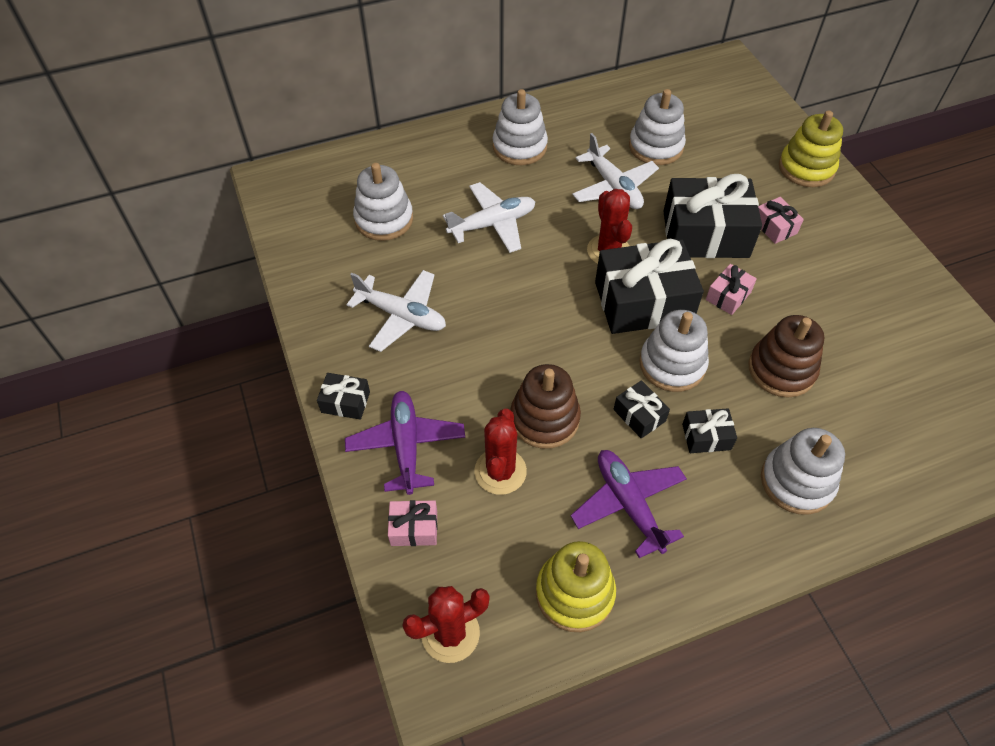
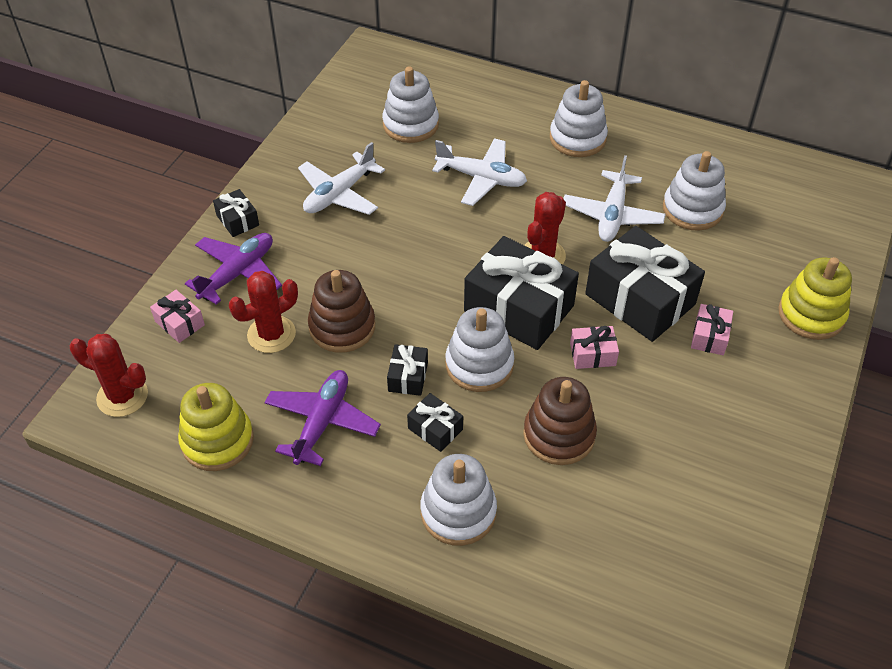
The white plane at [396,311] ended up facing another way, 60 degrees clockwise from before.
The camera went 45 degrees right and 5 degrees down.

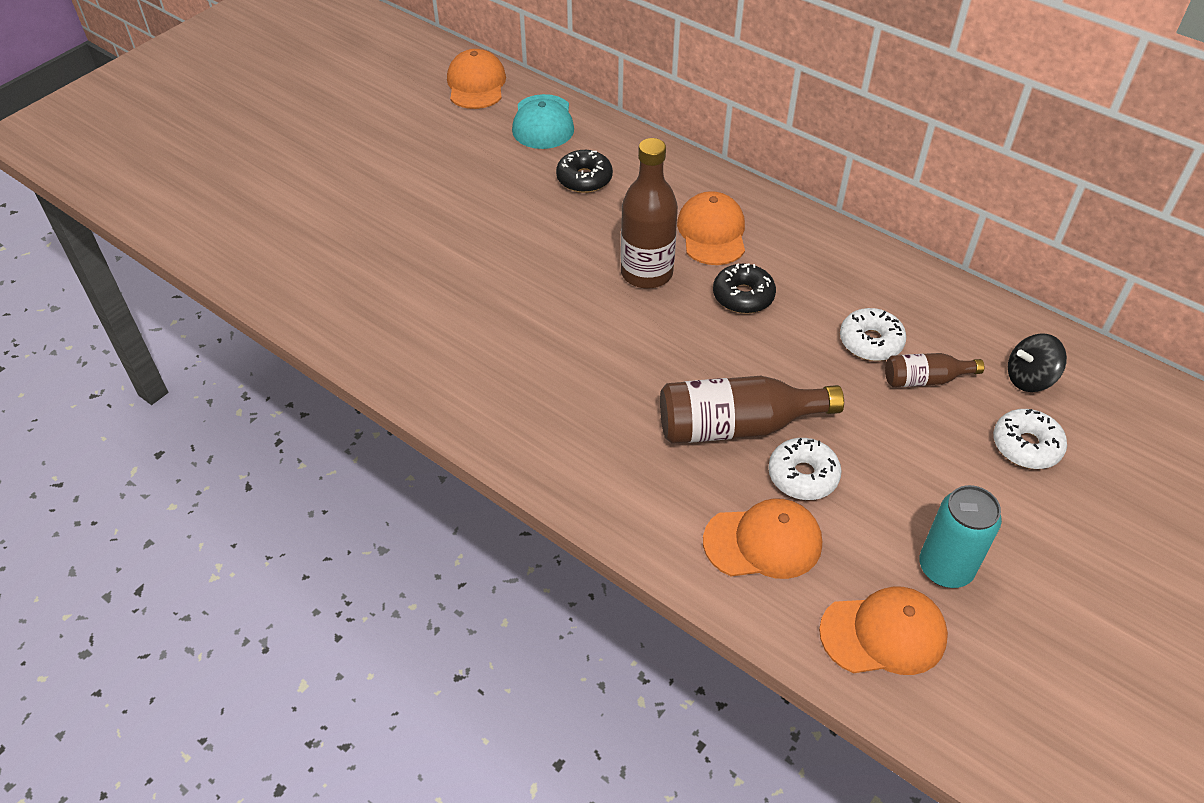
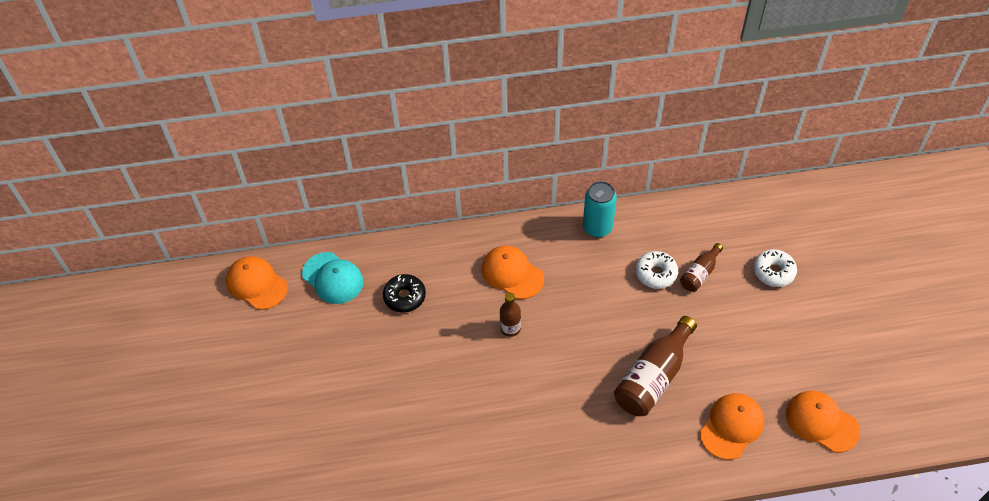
The size of the brown bottle at [649,213] changed by a factor of 0.55.
The second view lost the black donut at [744,288].
The second view lost the black spinning top at [1037,362].
The second view lost the white donut at [805,469].
The turquoise can ended up elsewhere, having gone from [960,536] to [600,209].
The orange cap at [883,631] ended up facing another way, 90 degrees counterclockwise from before.
The camera went 45 degrees left and 5 degrees up.

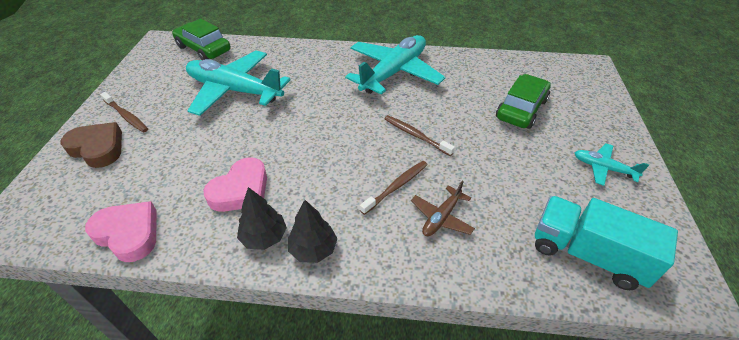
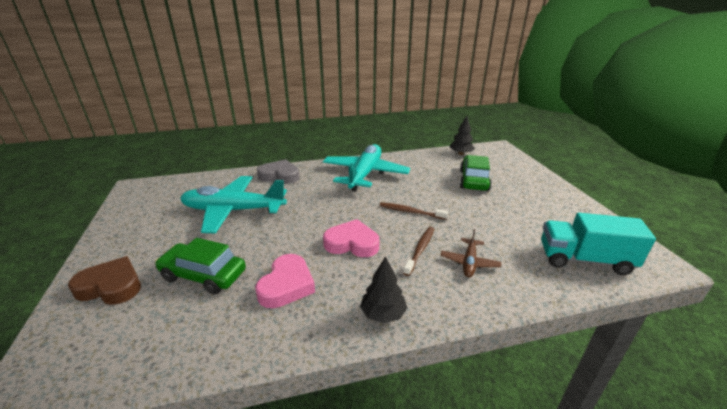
The green car ended up elsewhere, having gone from [201,39] to [200,266].
The second view lost the brown toothbrush at [124,112].
The second view lost the turquoise plane at [612,164].
The black tree ended up elsewhere, having gone from [262,218] to [462,135].
The pink heart ended up elsewhere, having gone from [121,231] to [351,238].
The second view gained the grey heart at [278,171].
The camera went 20 degrees left and 15 degrees down.

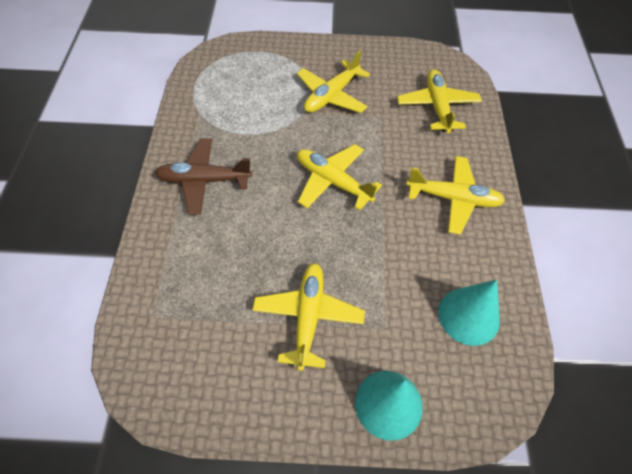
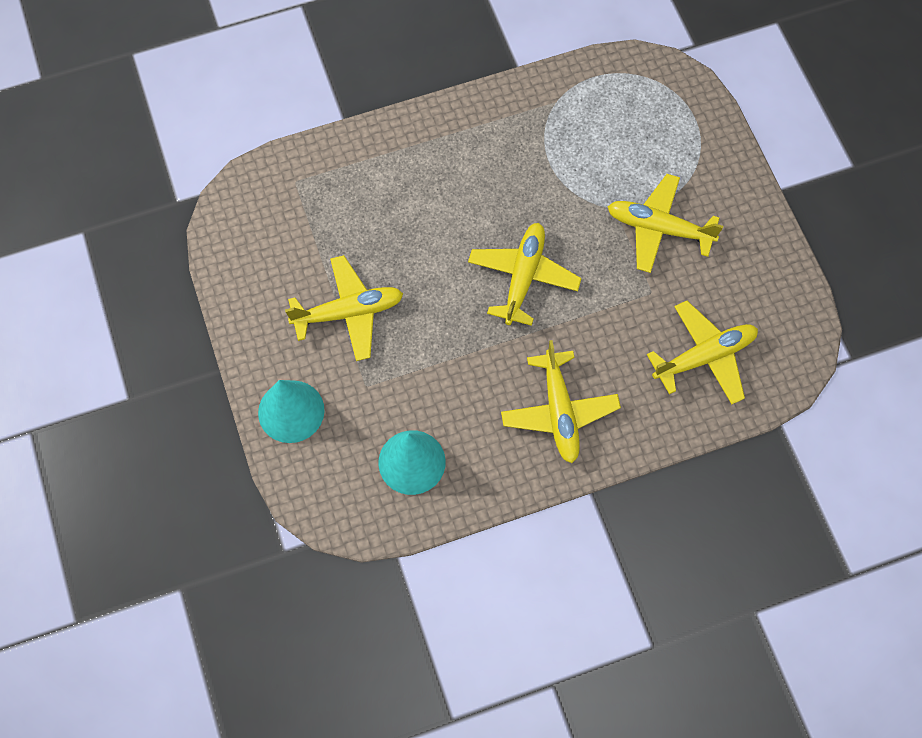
The second view lost the brown plane at [203,176].
The camera went 70 degrees right and 10 degrees up.

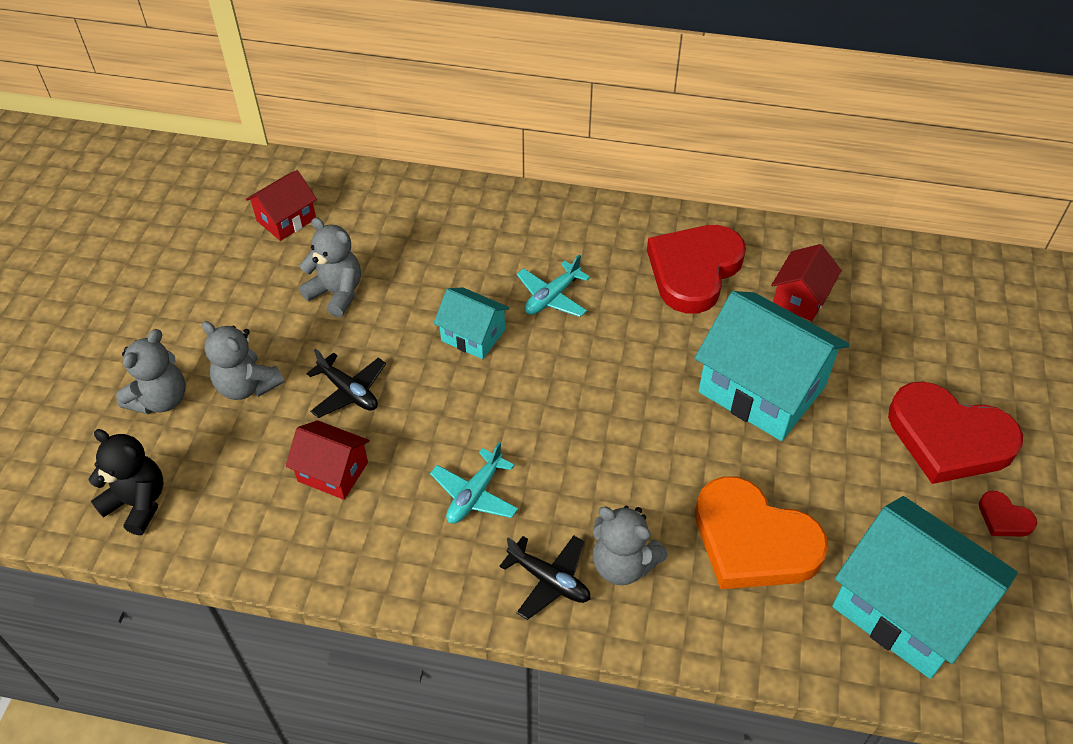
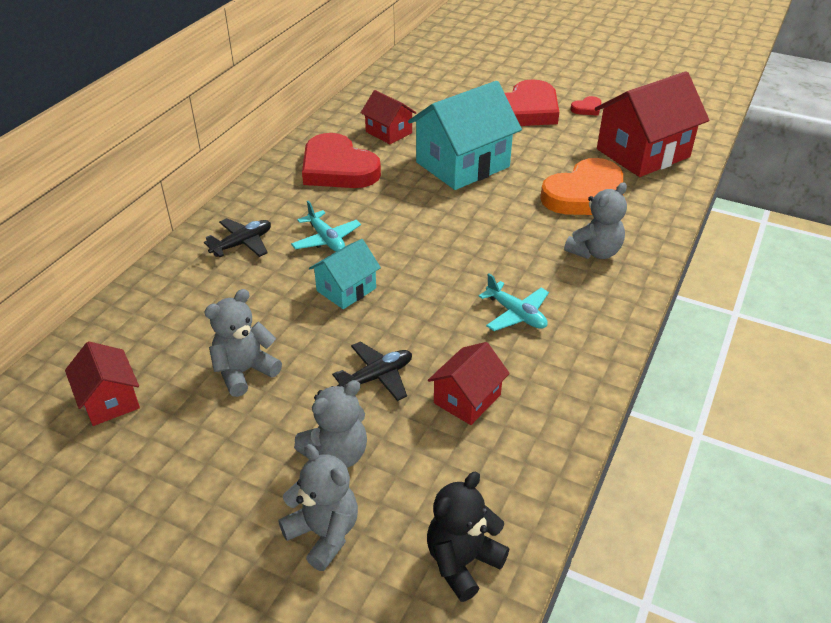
What was the turquoise house at [925,587] turned into the red house at [652,124].
The black plane ended up elsewhere, having gone from [544,578] to [237,237].
The camera went 75 degrees left and 10 degrees down.

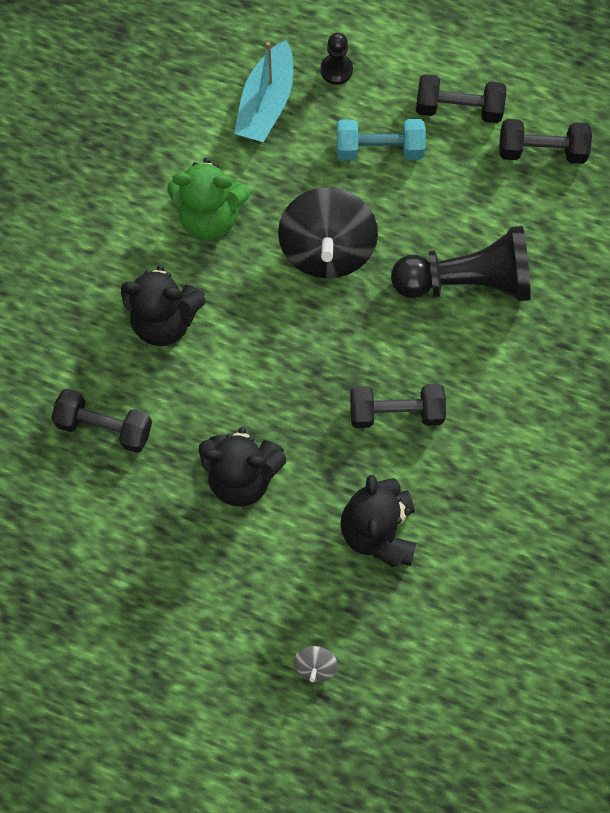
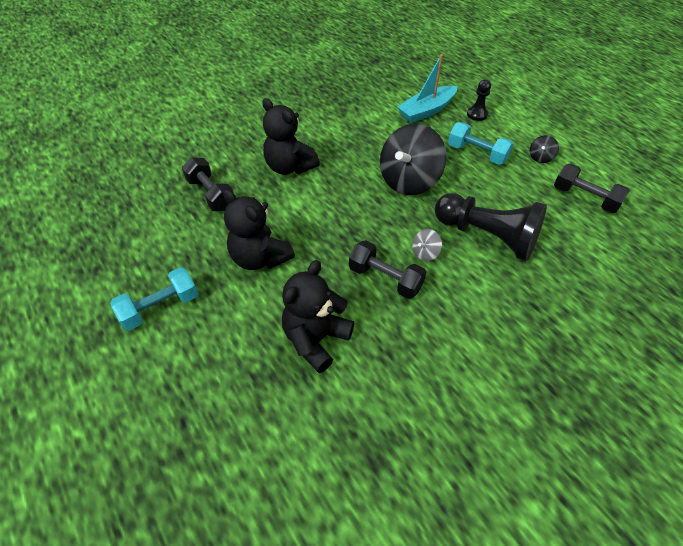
Where the black dumbbell stood at [461,98], the black spinning top came to stand at [544,149].
The second view lost the green teddy bear at [208,199].
The grey spinning top ended up elsewhere, having gone from [316,664] to [427,245].
The second view gained the turquoise dumbbell at [154,299].
The camera went 35 degrees right and 20 degrees down.

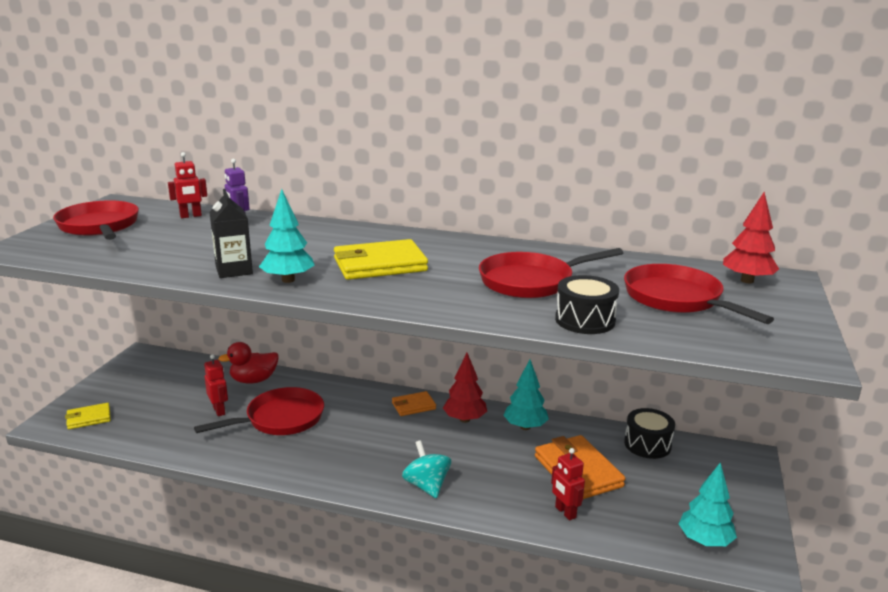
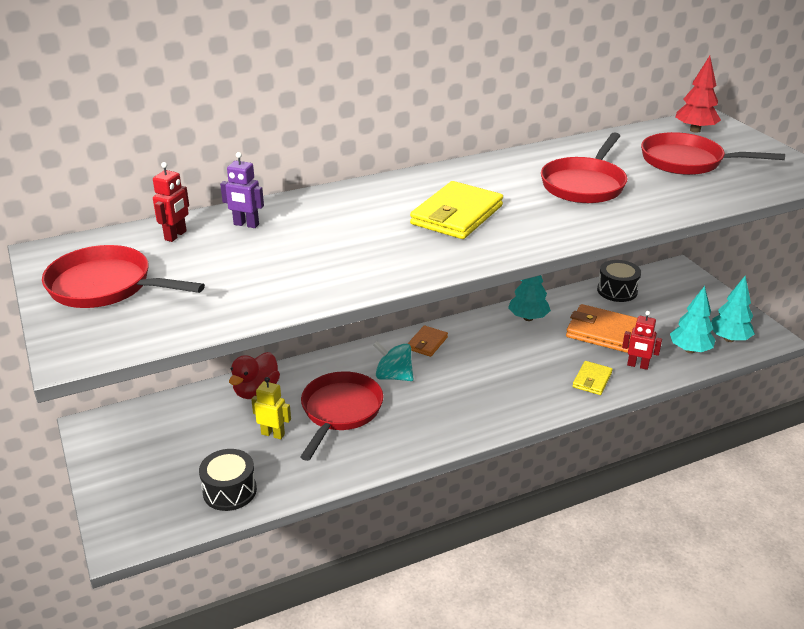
The second view lost the black carton at [231,233].
The turquoise tree ended up elsewhere, having gone from [287,236] to [692,319].
The black drum ended up elsewhere, having gone from [587,304] to [228,480].
The second view lost the red tree at [465,388].
What was the red robot at [216,385] turned into the yellow robot at [271,408].
The yellow wallet ended up elsewhere, having gone from [88,416] to [593,378].
The turquoise spinning top ended up elsewhere, having gone from [426,469] to [393,361].
The camera went 40 degrees left and 10 degrees up.

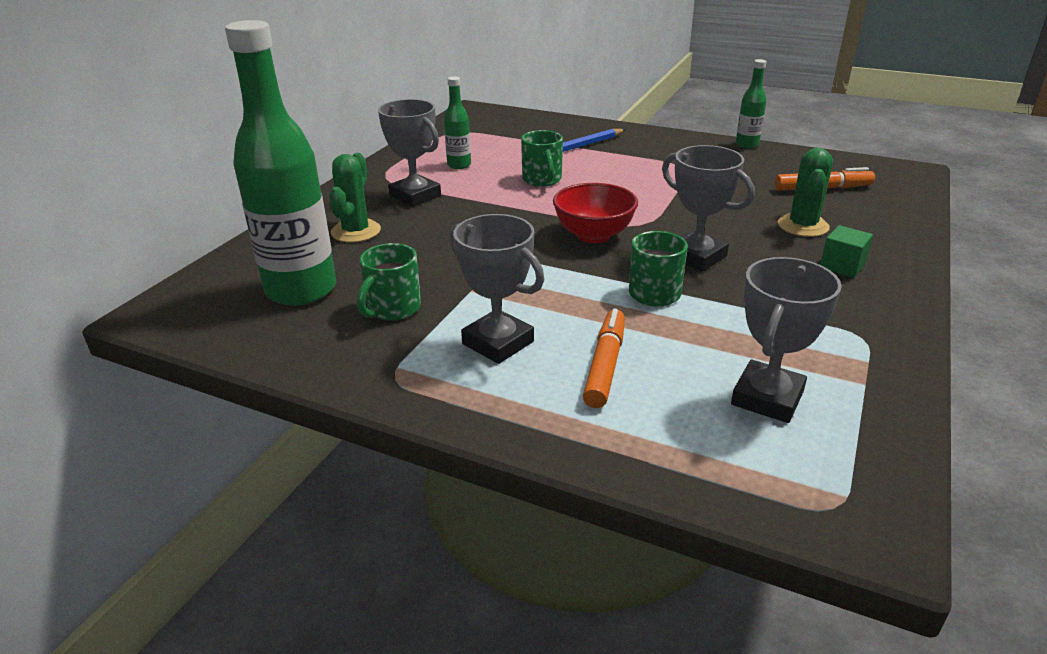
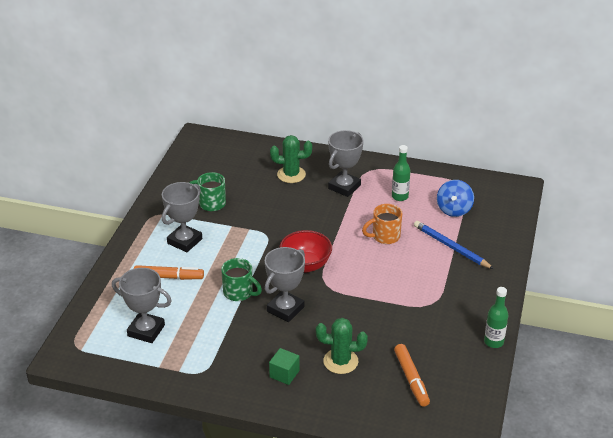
The second view lost the green bottle at [280,163].
What was the green mug at [542,158] turned into the orange mug at [382,224].
The second view gained the blue spinning top at [455,198].
The camera went 80 degrees right and 5 degrees up.

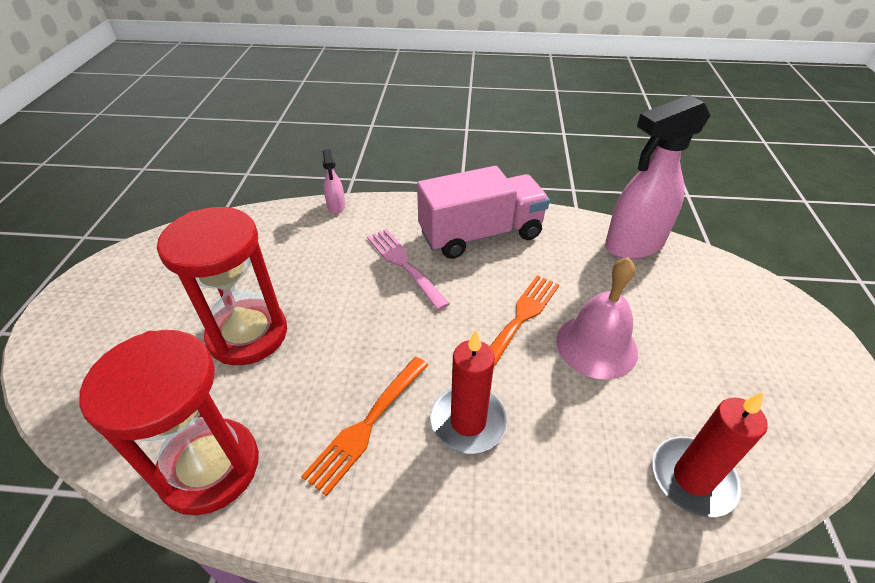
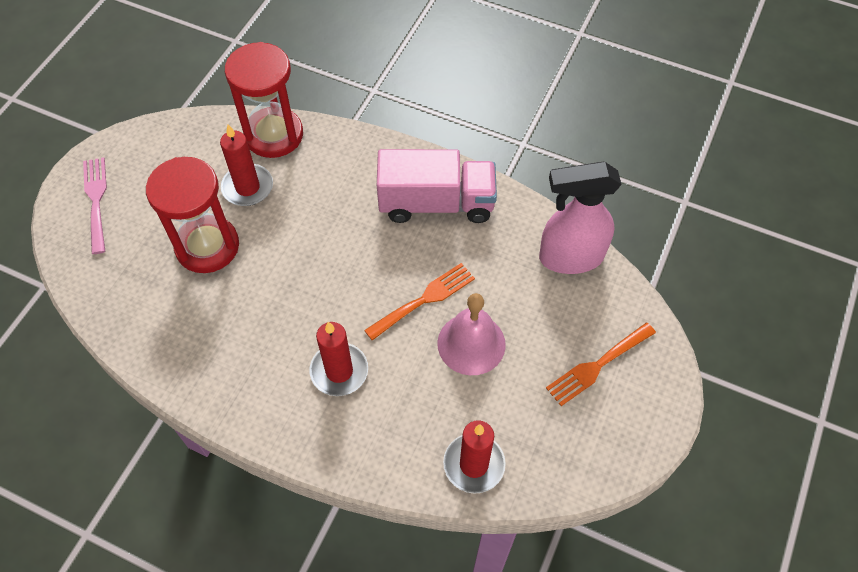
The second view lost the pink spray bottle at [333,181].
The pink fork ended up elsewhere, having gone from [408,269] to [95,205].
The red hourglass ended up elsewhere, having gone from [169,422] to [264,100].
The orange fork ended up elsewhere, having gone from [364,426] to [601,364].
The second view gained the red candle at [246,165].
The camera went 20 degrees right and 15 degrees up.

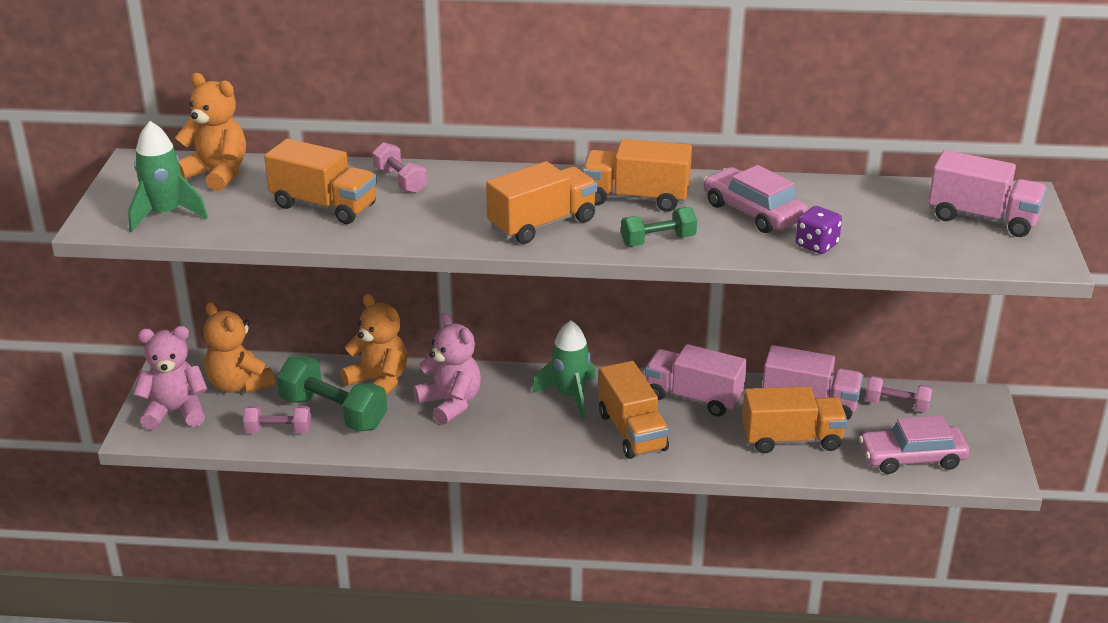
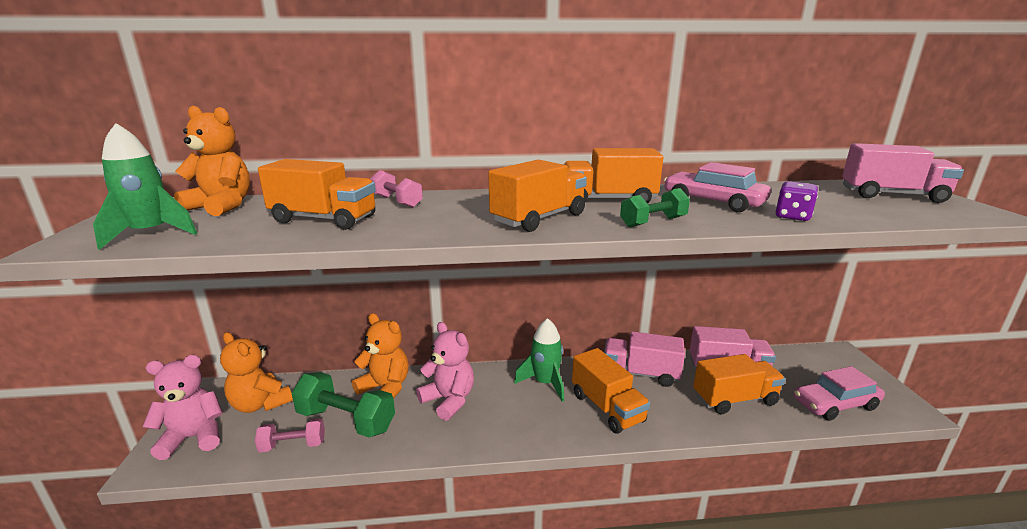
The second view lost the pink dumbbell at [898,394].
The camera went 10 degrees left and 10 degrees down.

